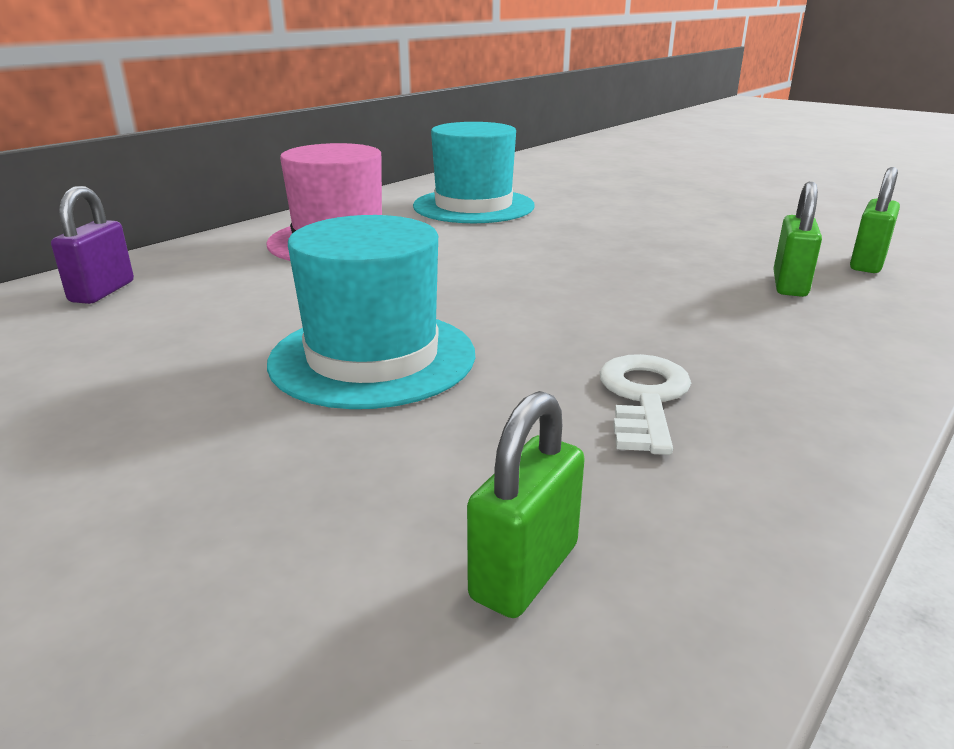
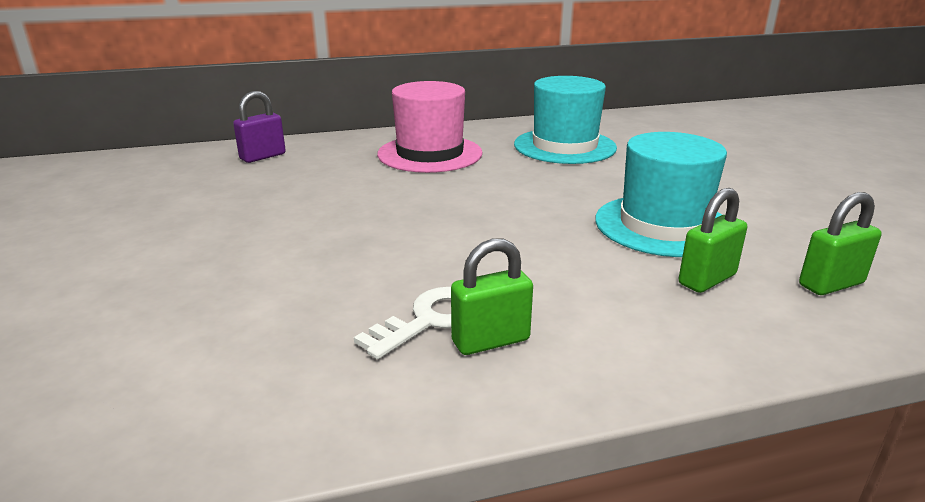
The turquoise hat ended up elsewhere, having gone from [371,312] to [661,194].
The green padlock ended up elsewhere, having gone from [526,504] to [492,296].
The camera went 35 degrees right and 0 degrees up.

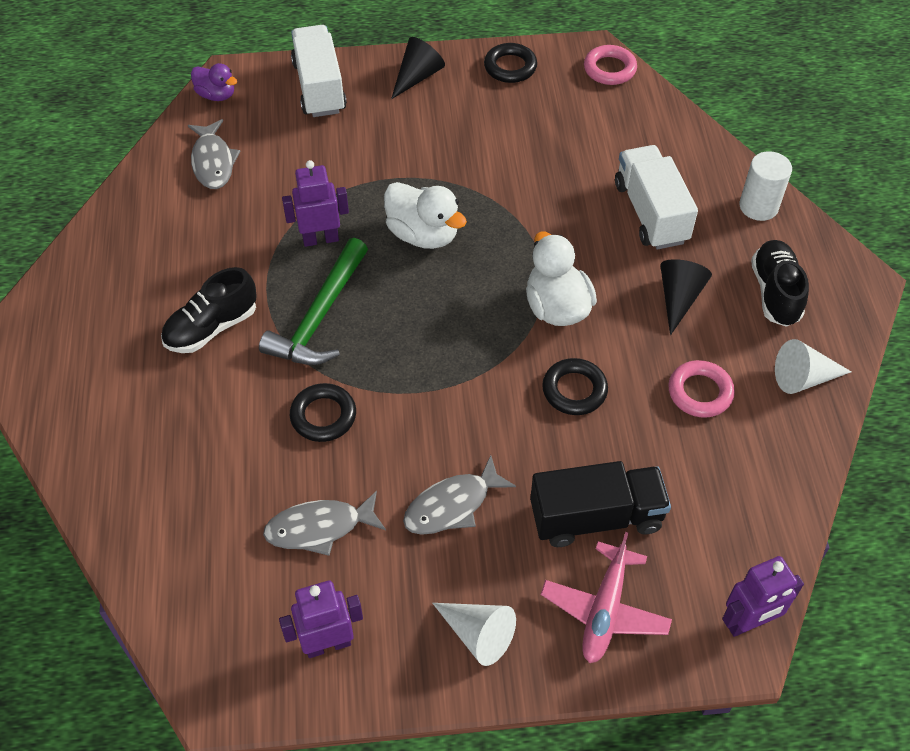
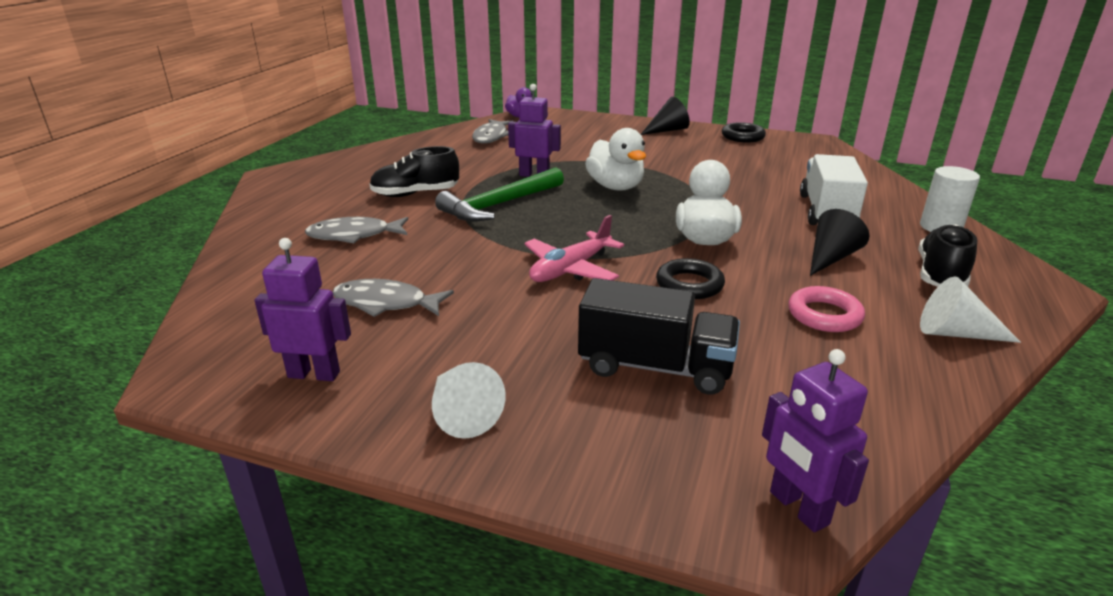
The second view lost the white truck at [319,71].
The second view lost the pink ring at [610,65].
The second view lost the black ring at [323,412].
The grey fish ended up elsewhere, having gone from [459,495] to [356,230].
The pink plane ended up elsewhere, having gone from [606,597] to [574,248].
The purple robot at [763,596] ended up facing another way, 60 degrees clockwise from before.
The camera went 25 degrees right and 25 degrees down.

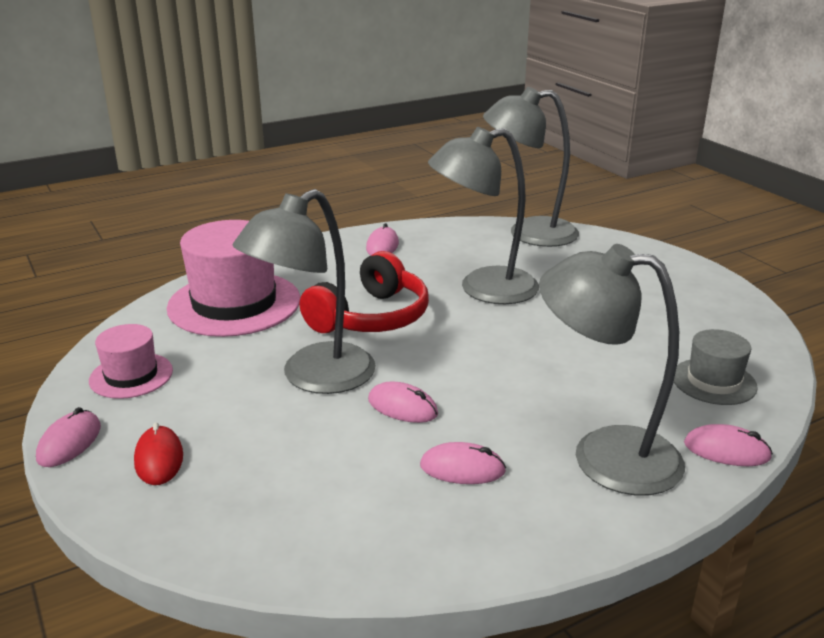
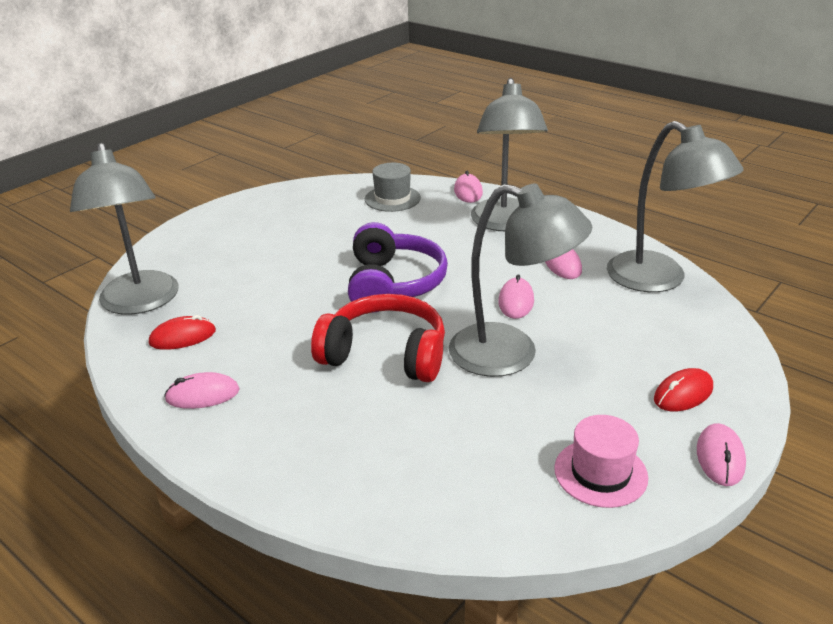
The grey lamp ended up elsewhere, having gone from [483,215] to [675,206].
The second view lost the pink hat at [233,278].
The pink mouse at [68,437] ended up facing another way, 75 degrees counterclockwise from before.
The second view gained the purple headphones at [398,267].
The second view gained the red mouse at [182,332].
The camera went 110 degrees left and 5 degrees up.

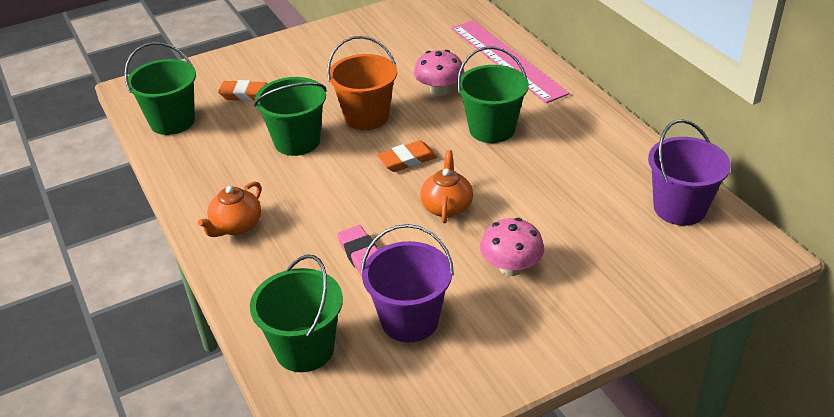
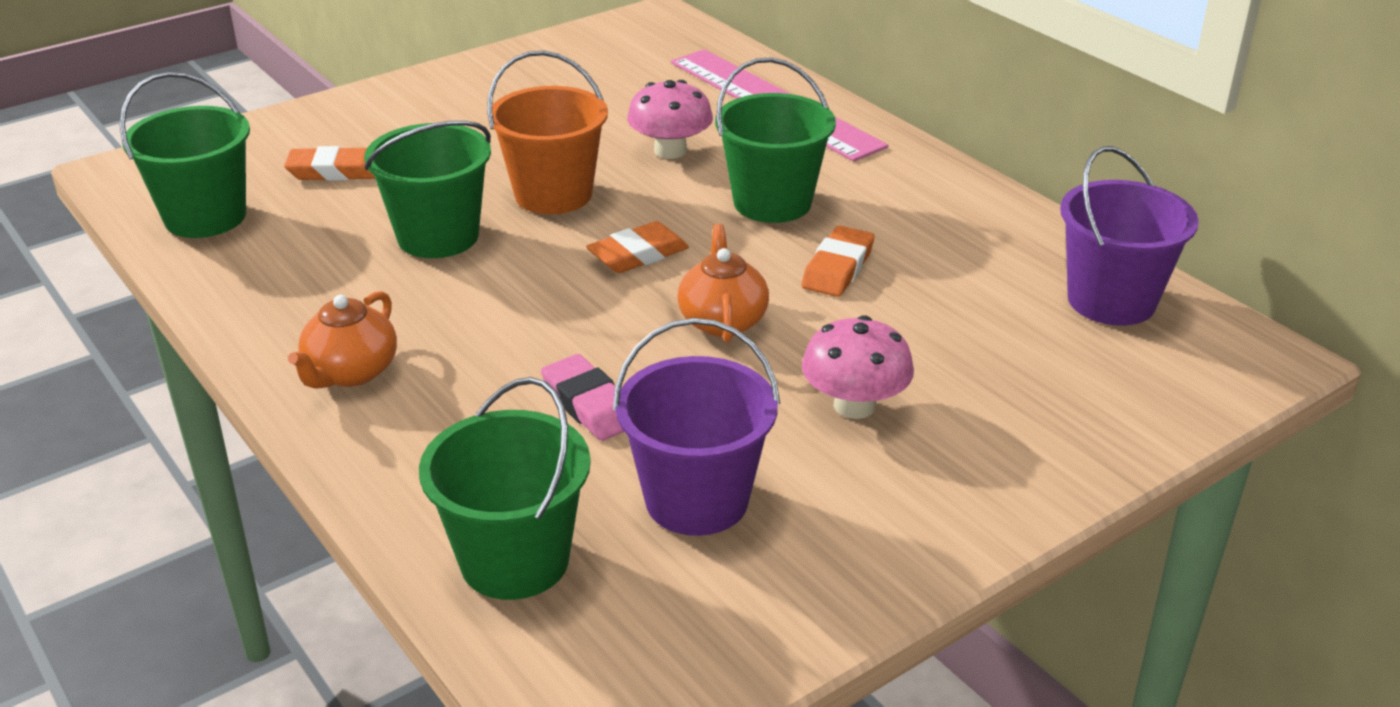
The second view gained the orange eraser at [837,261].
The camera went 10 degrees left and 5 degrees down.

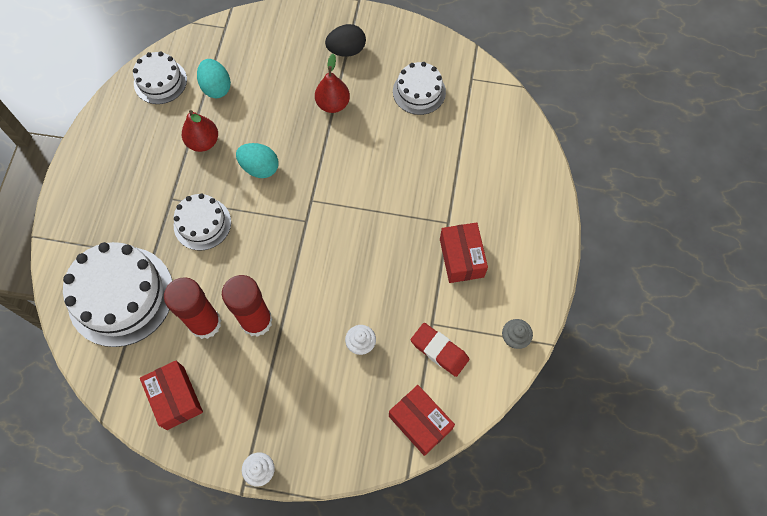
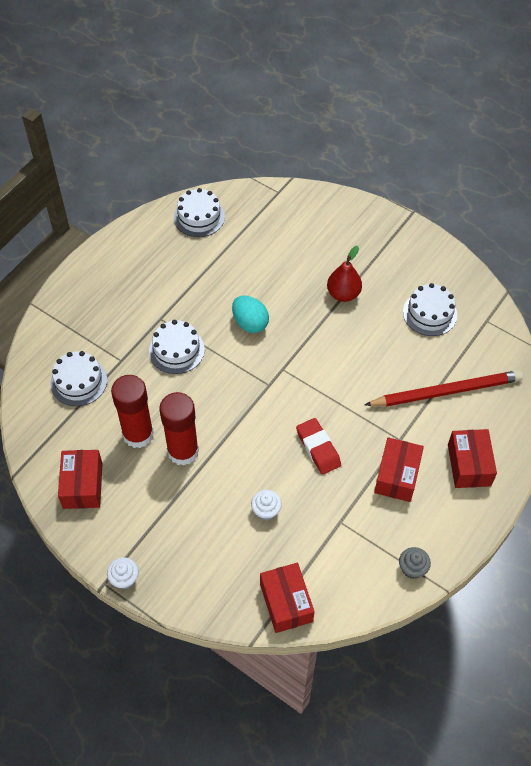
The second view lost the black egg at [345,40].
The second view lost the turquoise egg at [214,78].
The second view lost the red pear at [200,131].
The size of the white cake at [117,294] changed by a factor of 0.57.
The red eraser ended up elsewhere, having gone from [440,350] to [318,446].
The second view gained the red pencil at [444,388].
The second view gained the red box at [472,458].
The camera went 25 degrees right and 10 degrees down.

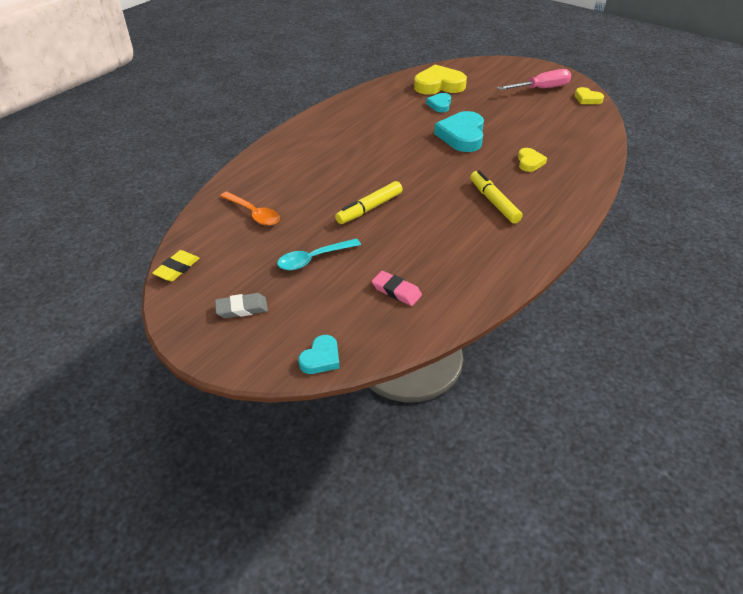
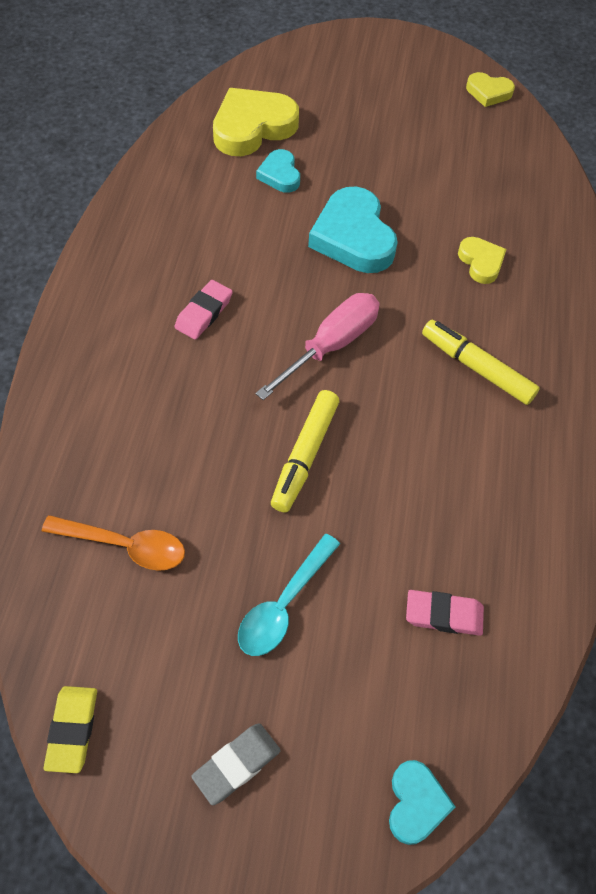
The pink screwdriver ended up elsewhere, having gone from [534,79] to [317,346].
The second view gained the pink eraser at [204,310].
The camera went 30 degrees left and 15 degrees up.

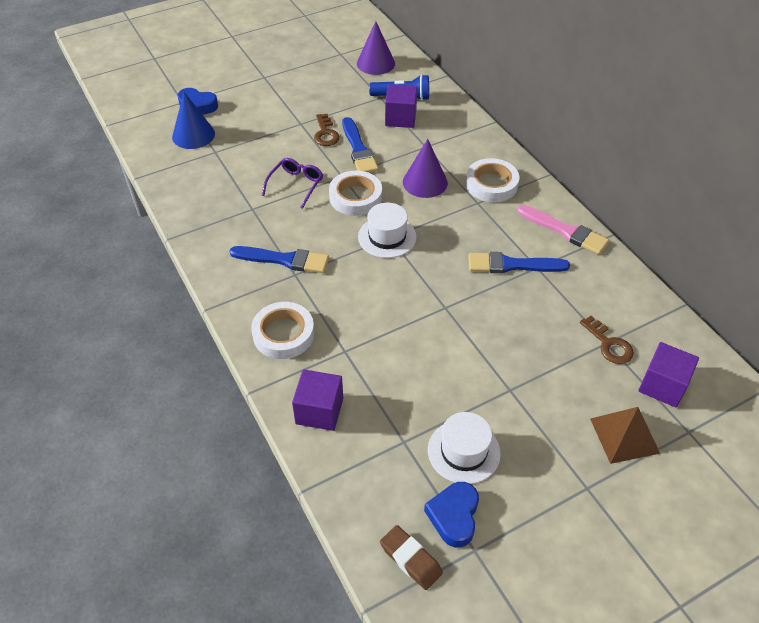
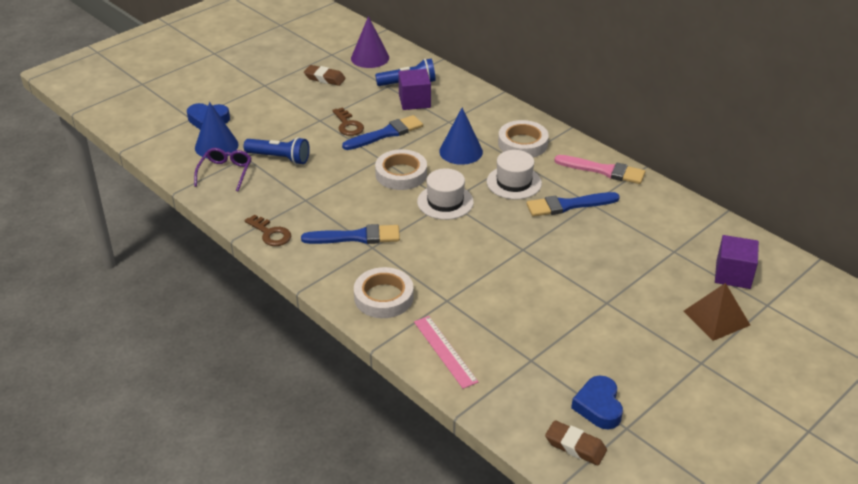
The blue brush at [360,145] ended up facing another way, 90 degrees counterclockwise from before.
What was the purple cone at [425,168] turned into the blue cone at [461,136].
The purple glasses ended up elsewhere, having gone from [292,183] to [222,169].
The brown key ended up elsewhere, having gone from [607,340] to [268,230].
Where the purple cube stood at [317,400], the pink ruler came to stand at [446,352].
The white hat ended up elsewhere, having gone from [464,448] to [514,174].
The second view gained the brown eraser at [325,75].
The second view gained the blue flashlight at [277,151].
The camera went 15 degrees left and 10 degrees down.

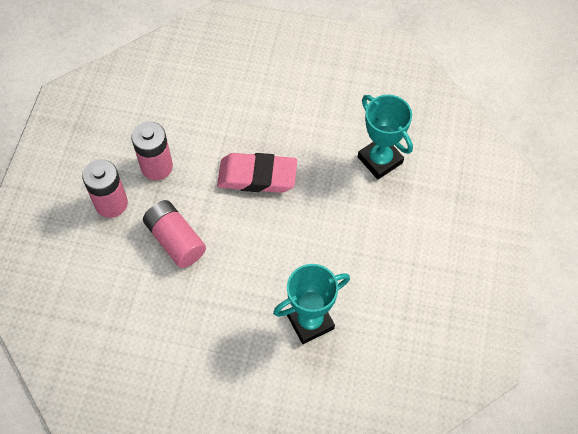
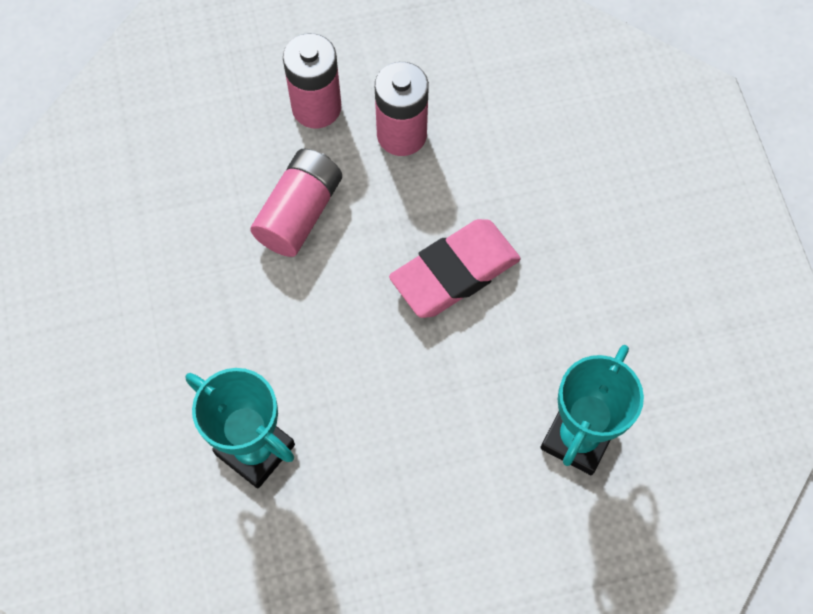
The pink eraser at [257,173] ended up facing another way, 75 degrees clockwise from before.
The camera went 65 degrees right and 5 degrees up.

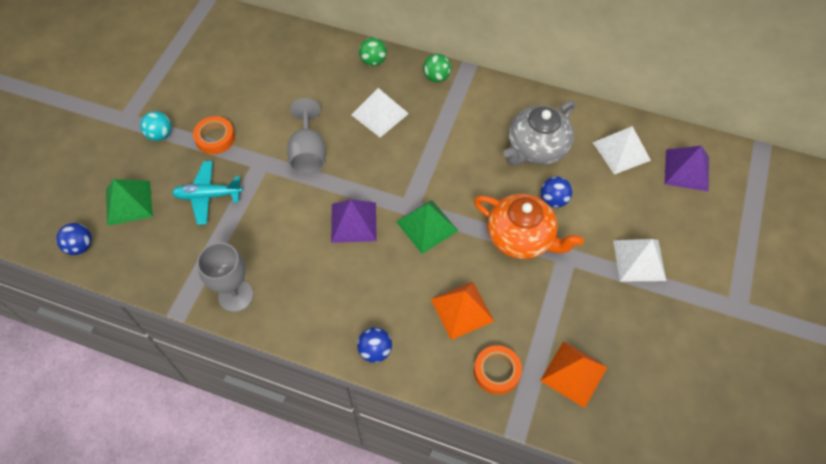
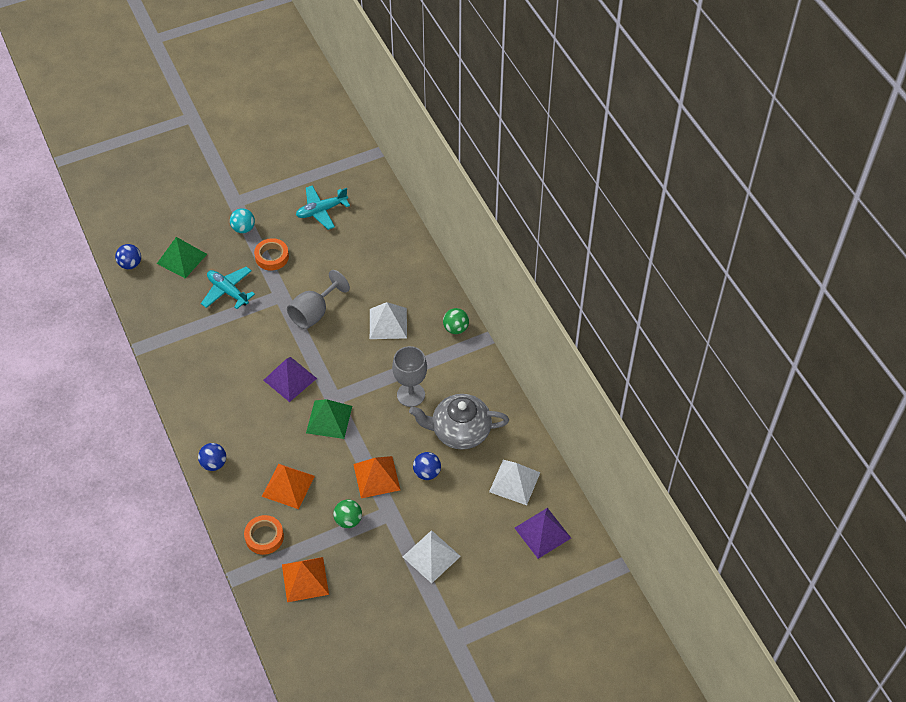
The green ball ended up elsewhere, having gone from [373,52] to [347,514].
Where the orange teapot stood at [529,226], the orange pyramid came to stand at [376,477].
The grey goblet ended up elsewhere, having gone from [225,277] to [409,376].
The second view gained the turquoise plane at [323,207].
The camera went 45 degrees right and 5 degrees down.

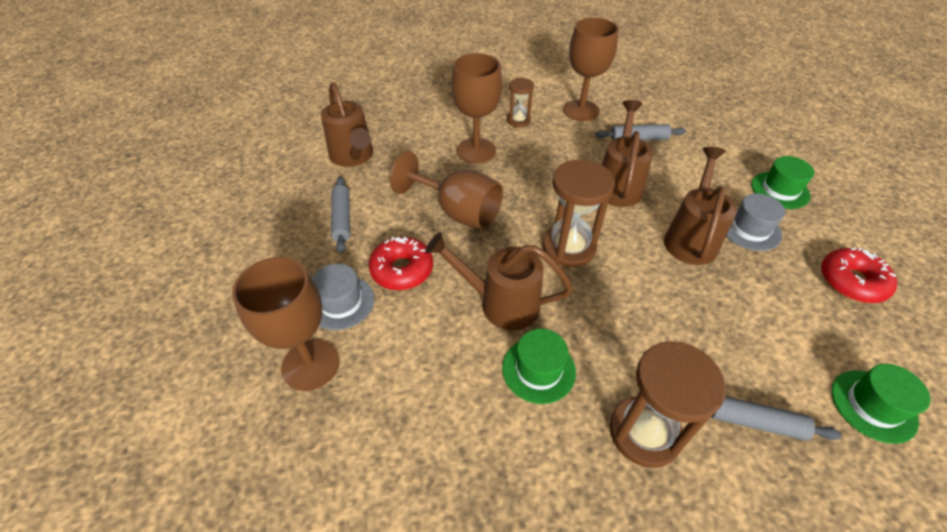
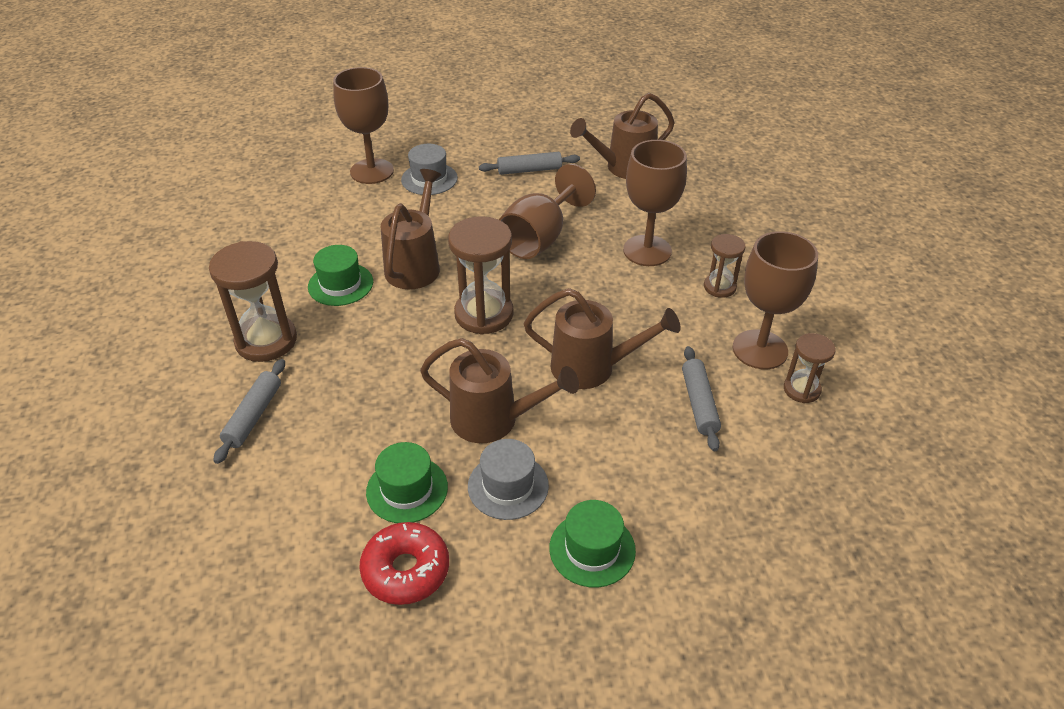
The second view lost the red donut at [401,263].
The green hat ended up elsewhere, having gone from [881,404] to [407,482].
The second view gained the brown hourglass at [810,368].
The camera went 90 degrees right and 5 degrees down.

